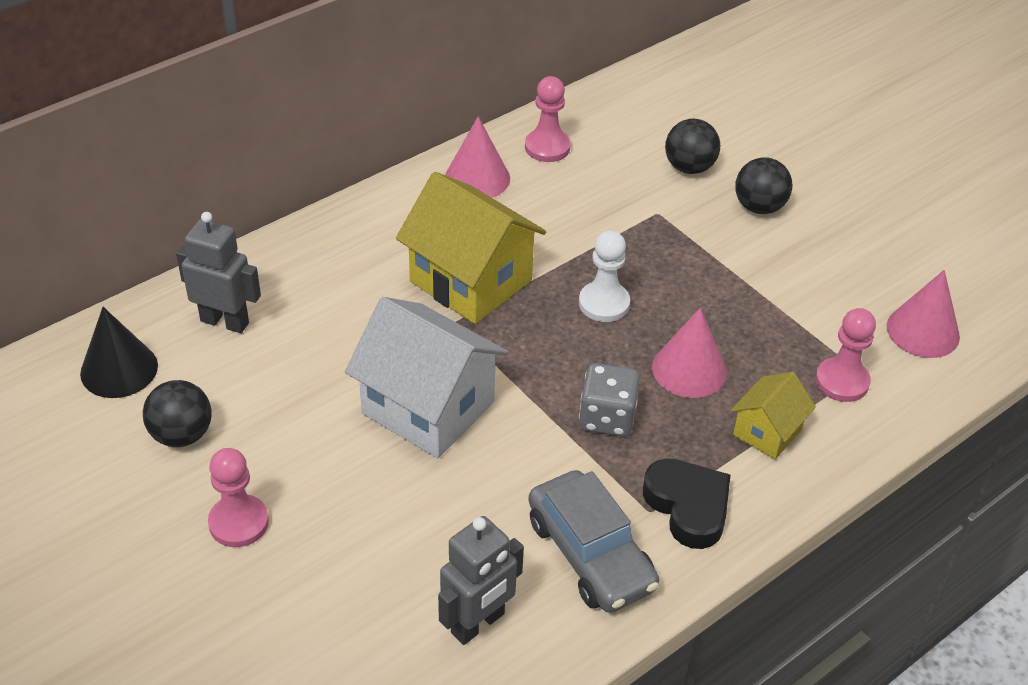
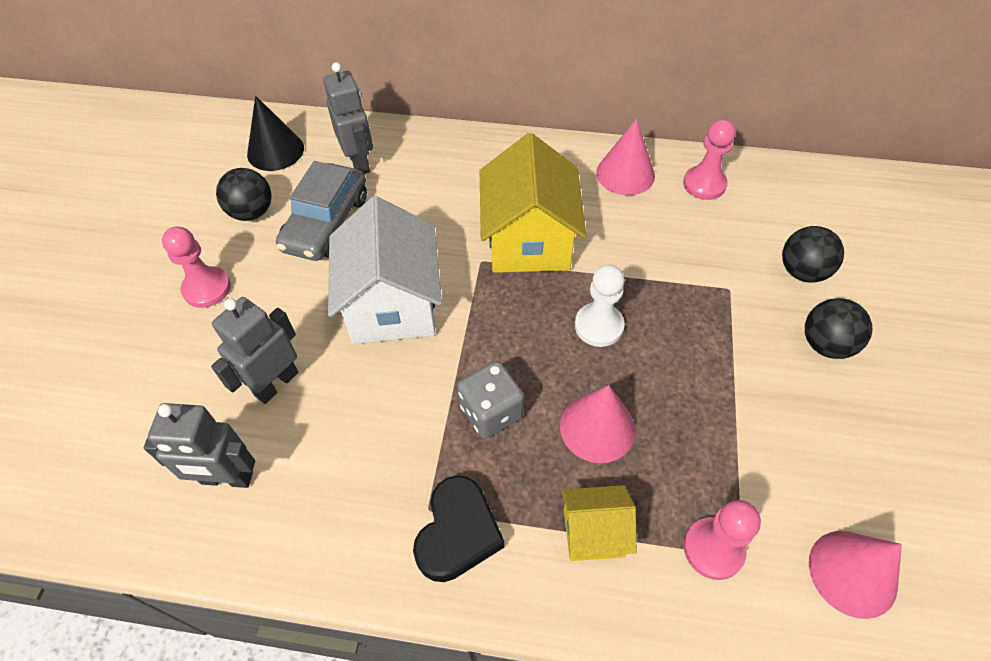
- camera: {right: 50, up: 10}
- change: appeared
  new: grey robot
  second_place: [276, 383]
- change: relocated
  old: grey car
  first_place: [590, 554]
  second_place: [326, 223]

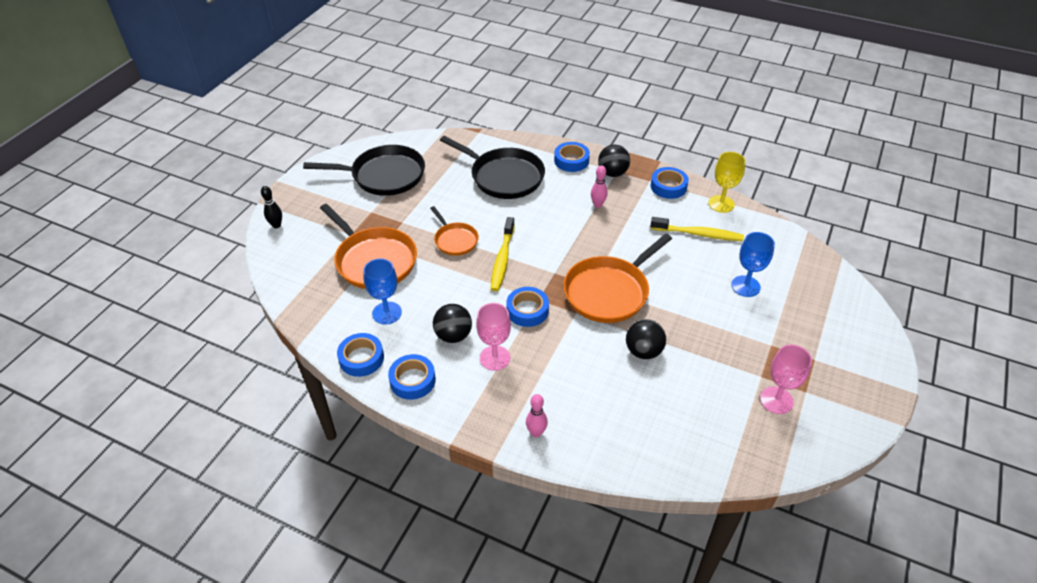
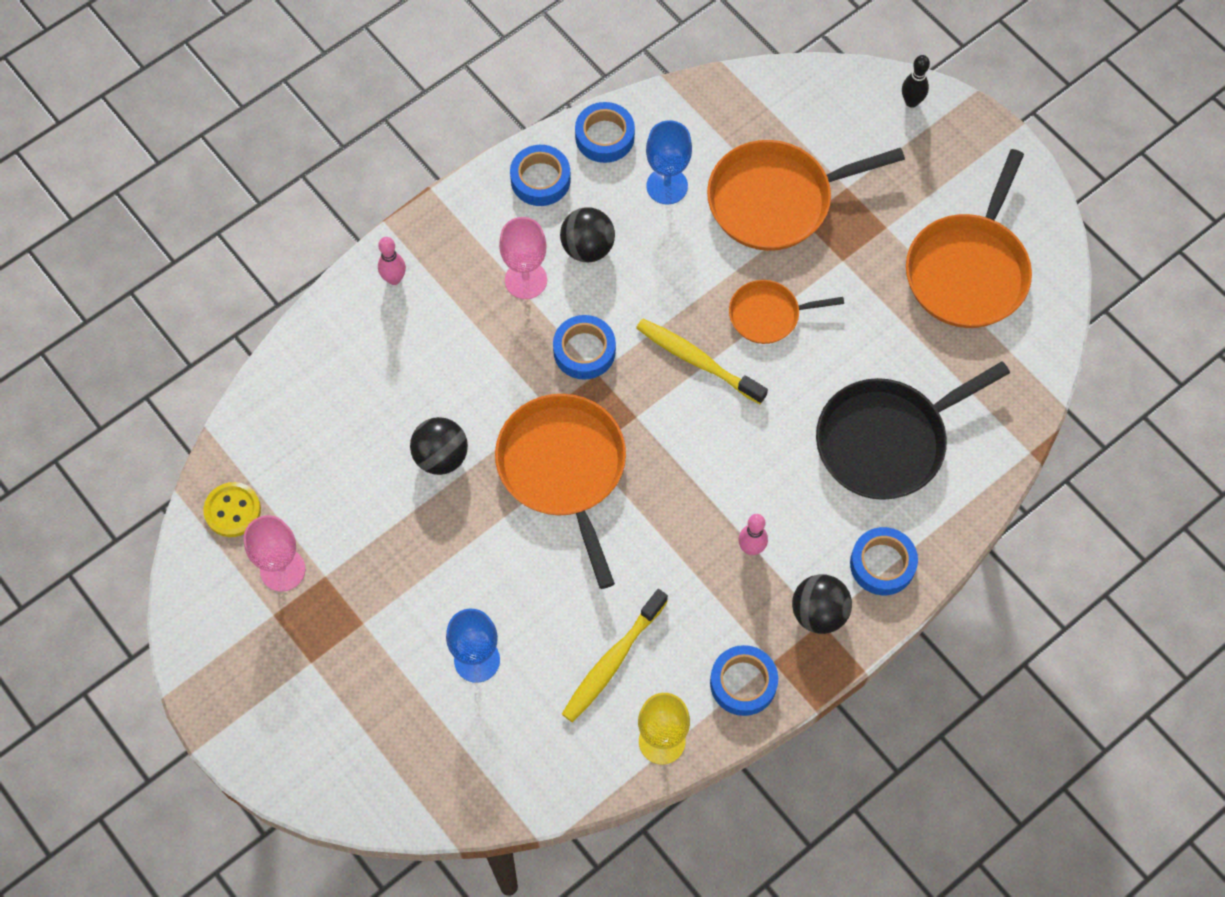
- camera: {right: 115, up: 20}
- change: appeared
  new: yellow button
  second_place: [232, 510]
- change: colour
  old: black pan
  new: orange pan
  first_place: [384, 175]
  second_place: [968, 271]

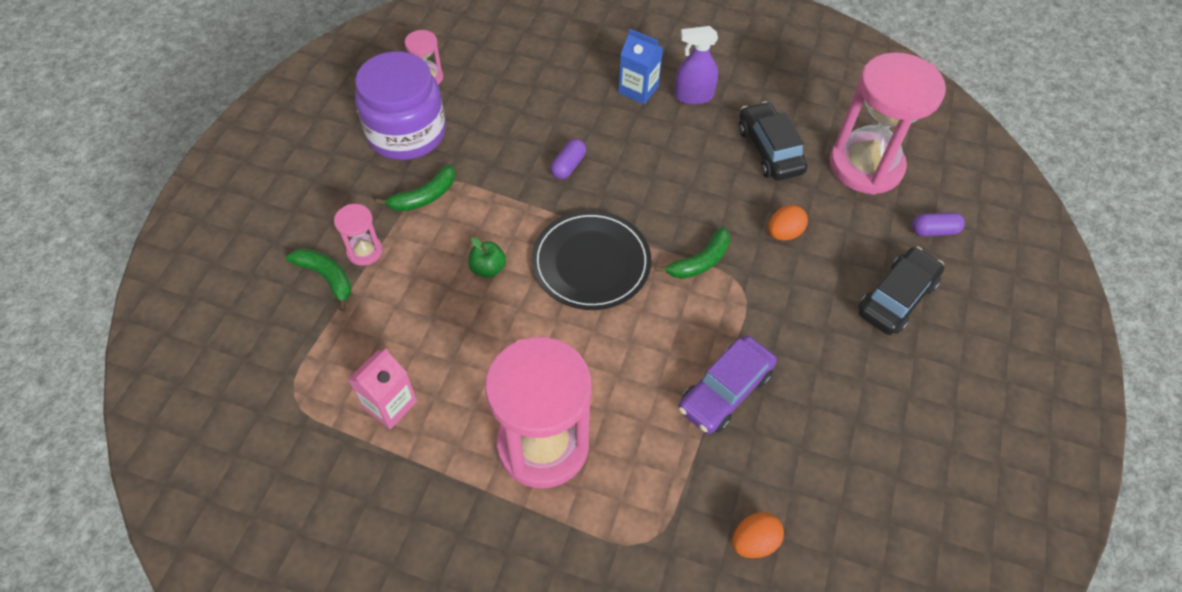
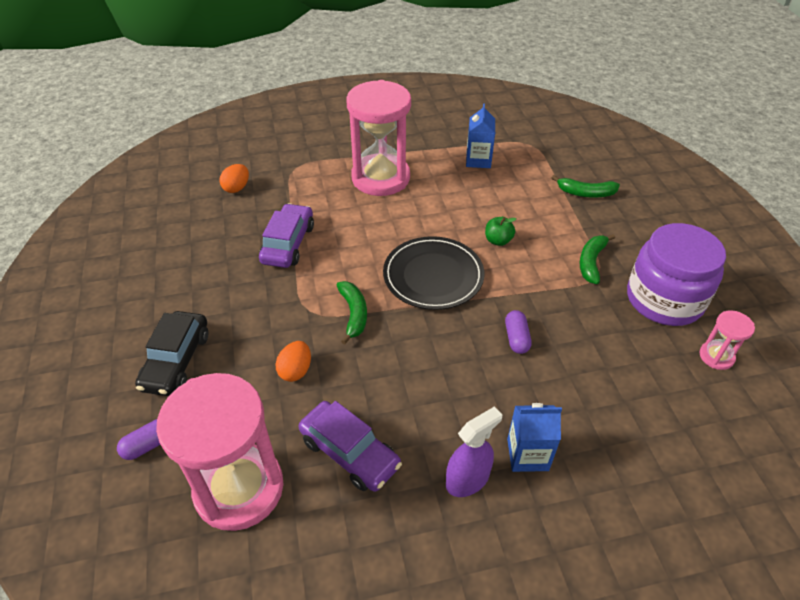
- camera: {right: 150, up: -10}
- change: colour
  old: black car
  new: purple car
  first_place: [769, 150]
  second_place: [349, 453]
- change: spun
  old: green banana
  first_place: [700, 261]
  second_place: [353, 314]
  degrees: 150
- change: colour
  old: pink carton
  new: blue carton
  first_place: [390, 404]
  second_place: [478, 160]
- change: missing
  old: pink hourglass
  first_place: [364, 251]

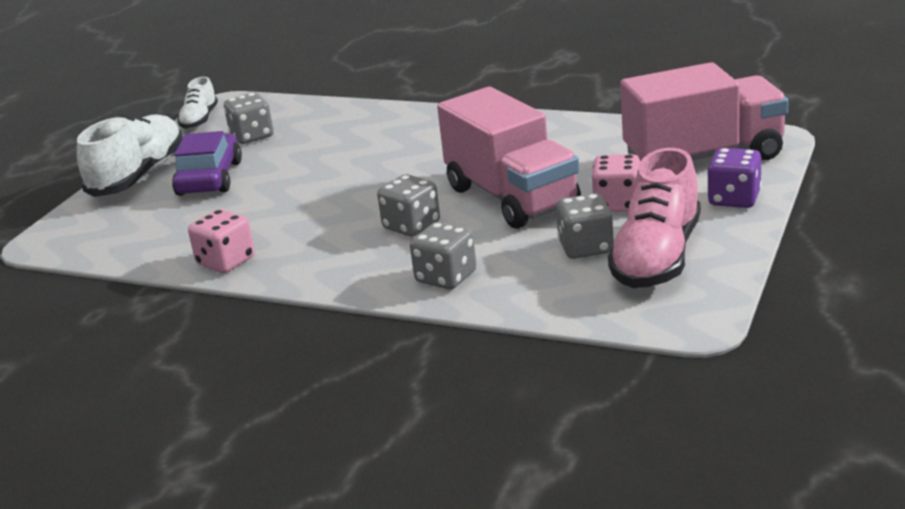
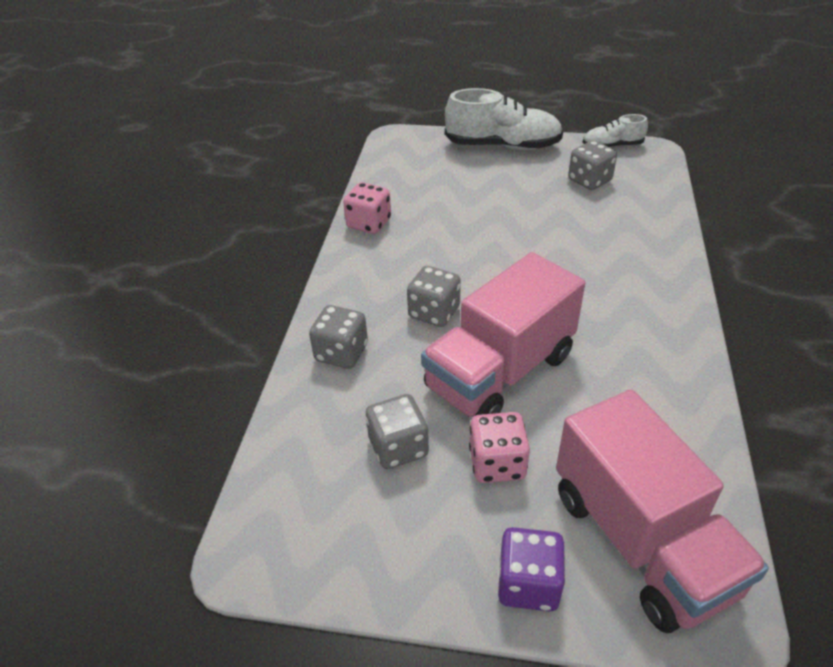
- camera: {right: 75, up: 15}
- change: missing
  old: purple car
  first_place: [210, 178]
- change: missing
  old: pink shoe
  first_place: [657, 257]

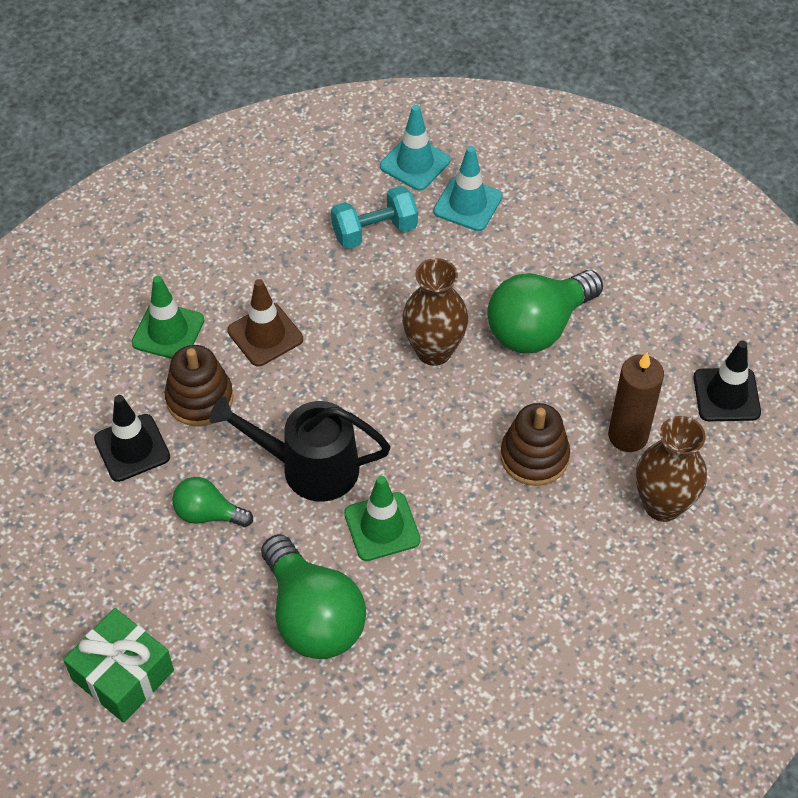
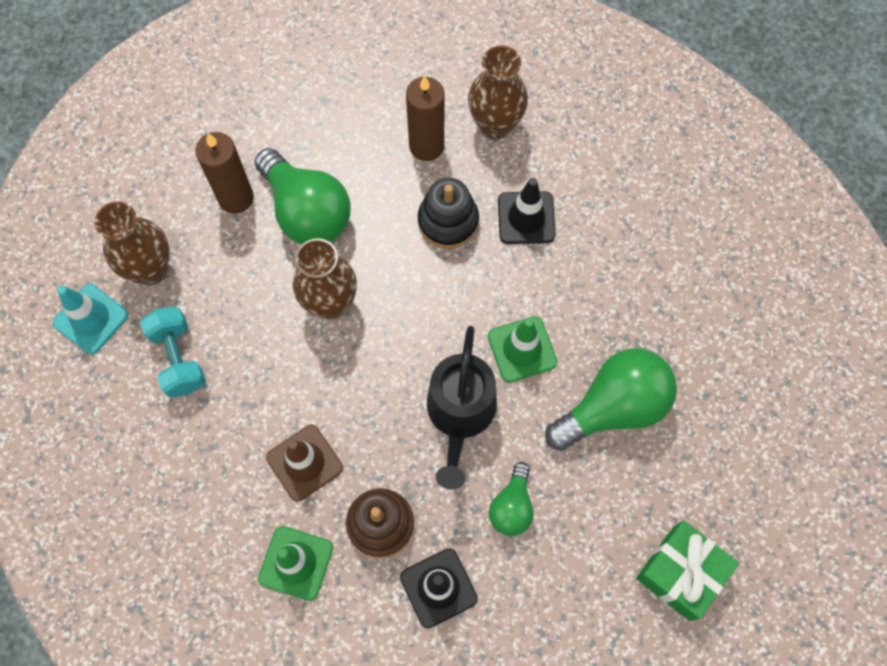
- camera: {right: -90, up: 15}
- change: exchanged
  old: turquoise traffic cone
  new: brown vase
  first_place: [467, 204]
  second_place: [151, 269]
- change: appeared
  new: brown candle
  second_place: [236, 198]
- change: colour
  old: brown stacking toy
  new: black stacking toy
  first_place: [534, 457]
  second_place: [448, 221]
- change: relocated
  old: black traffic cone
  first_place: [726, 395]
  second_place: [526, 218]

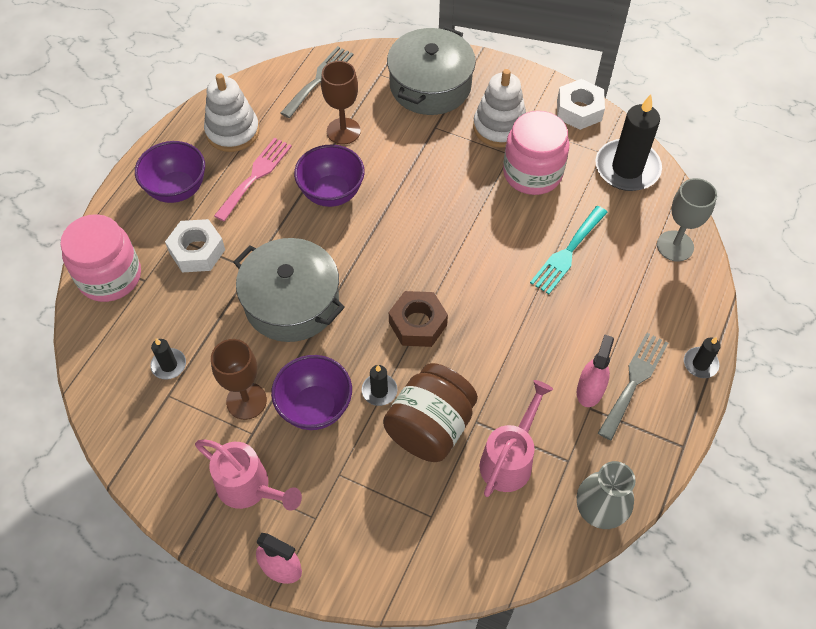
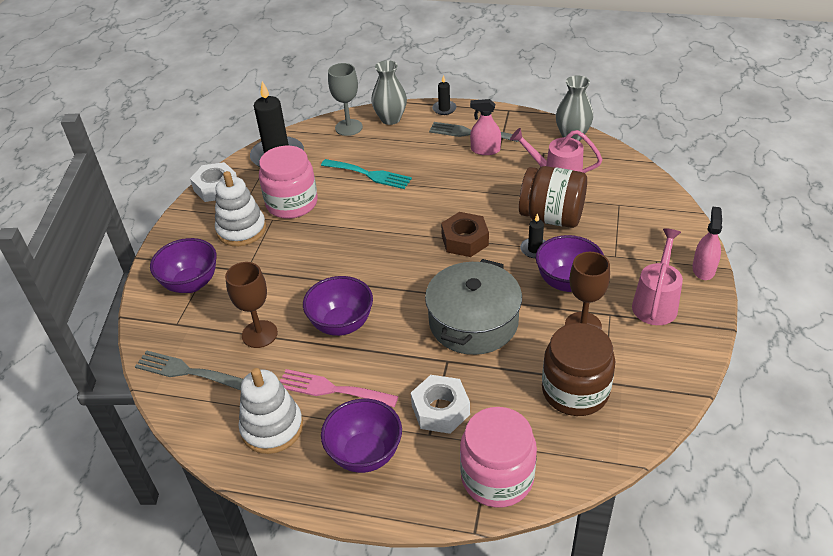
- camera: {right: -100, up: -15}
- change: exchanged
  old: grey pot
  new: purple bowl
  first_place: [430, 85]
  second_place: [191, 283]
- change: appeared
  new: grey vase
  second_place: [390, 119]
- change: exchanged
  old: black candle
  new: brown jar
  first_place: [169, 365]
  second_place: [575, 391]

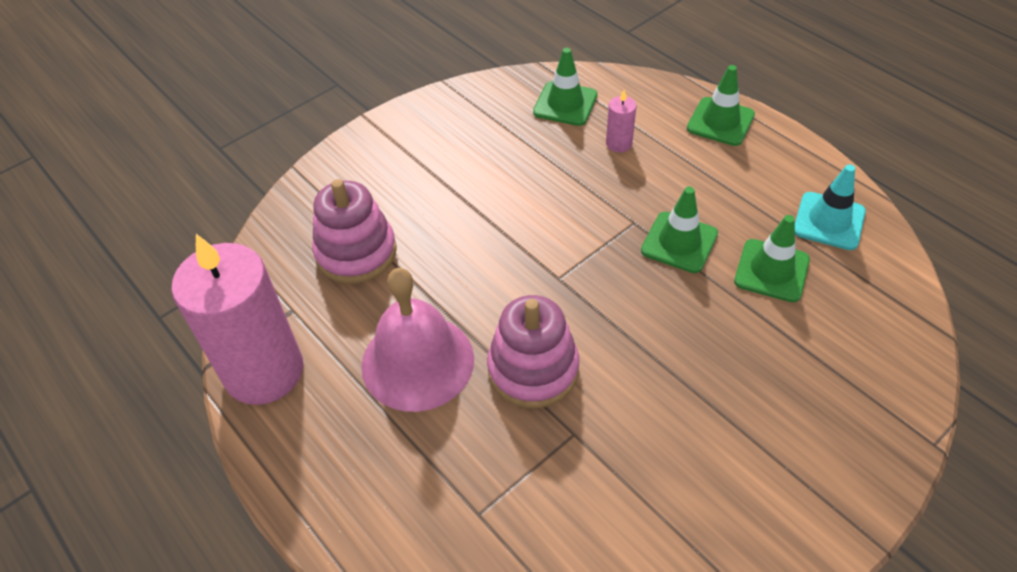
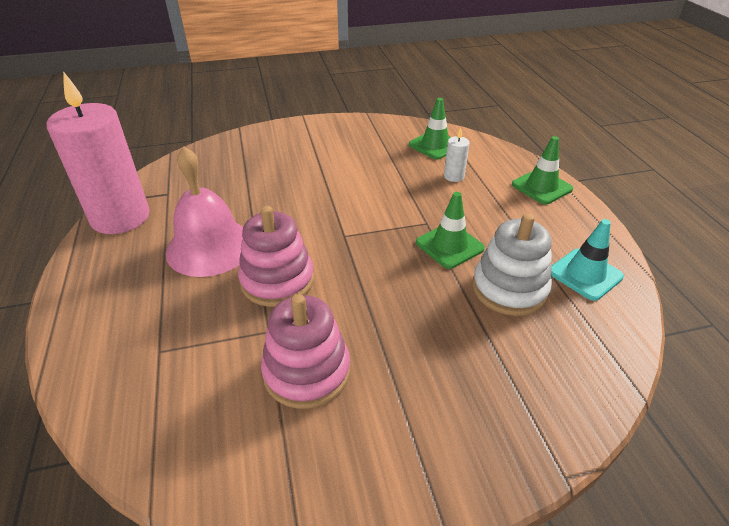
- camera: {right: 25, up: -10}
- change: relocated
  old: pink stacking toy
  first_place: [356, 253]
  second_place: [307, 372]
- change: colour
  old: pink candle
  new: white candle
  first_place: [619, 143]
  second_place: [454, 176]
- change: exchanged
  old: green traffic cone
  new: white stacking toy
  first_place: [771, 270]
  second_place: [509, 289]

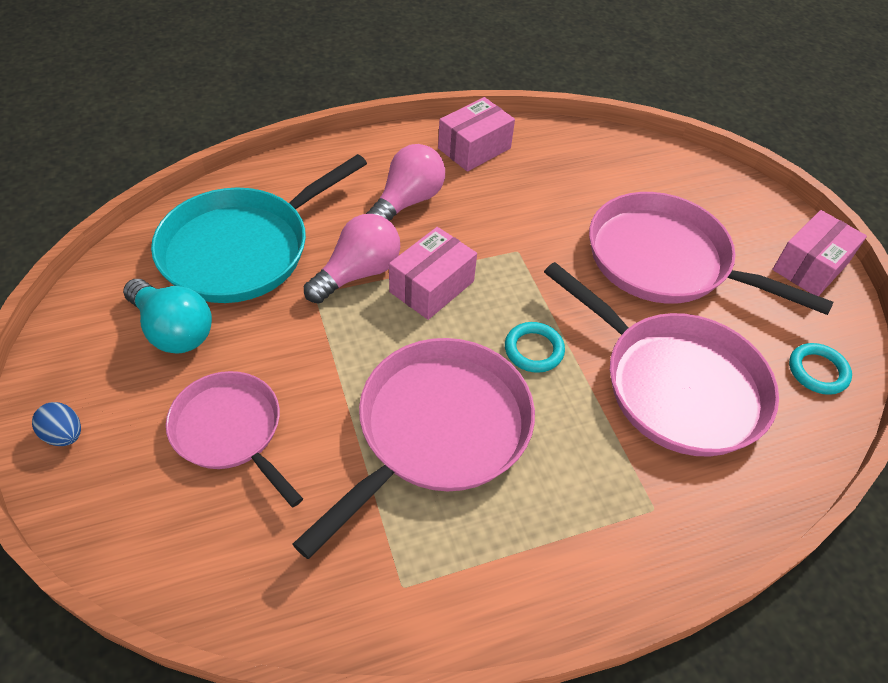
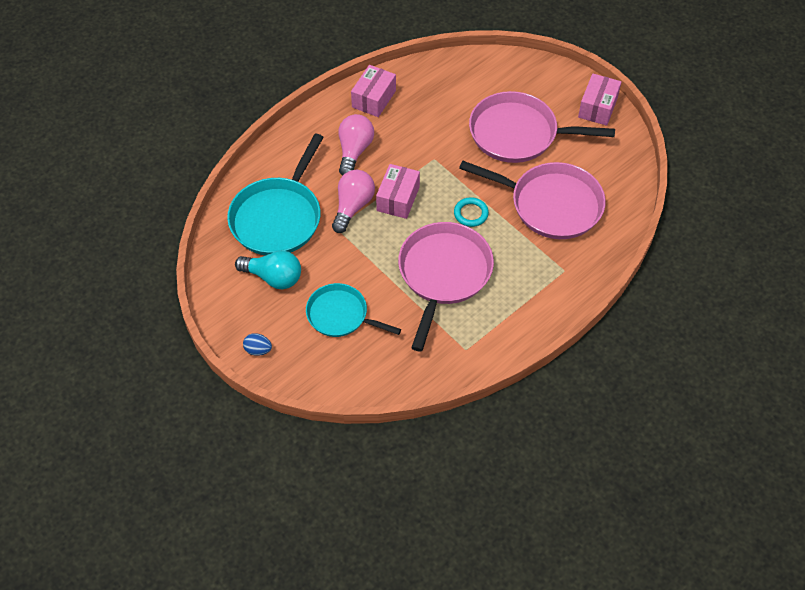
- camera: {right: -20, up: 5}
- change: colour
  old: pink pan
  new: turquoise pan
  first_place: [230, 430]
  second_place: [340, 315]
- change: missing
  old: turquoise ring
  first_place: [817, 371]

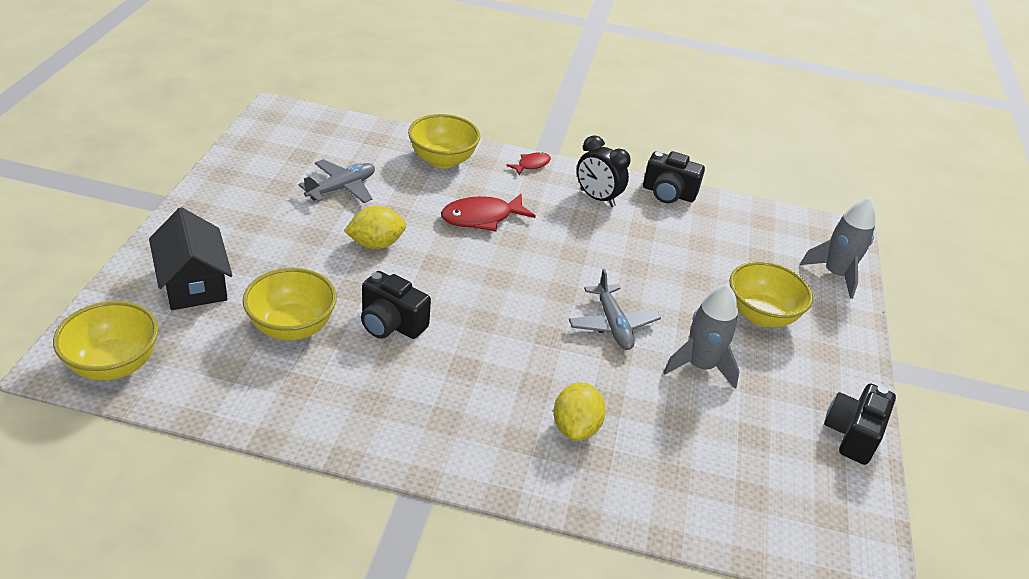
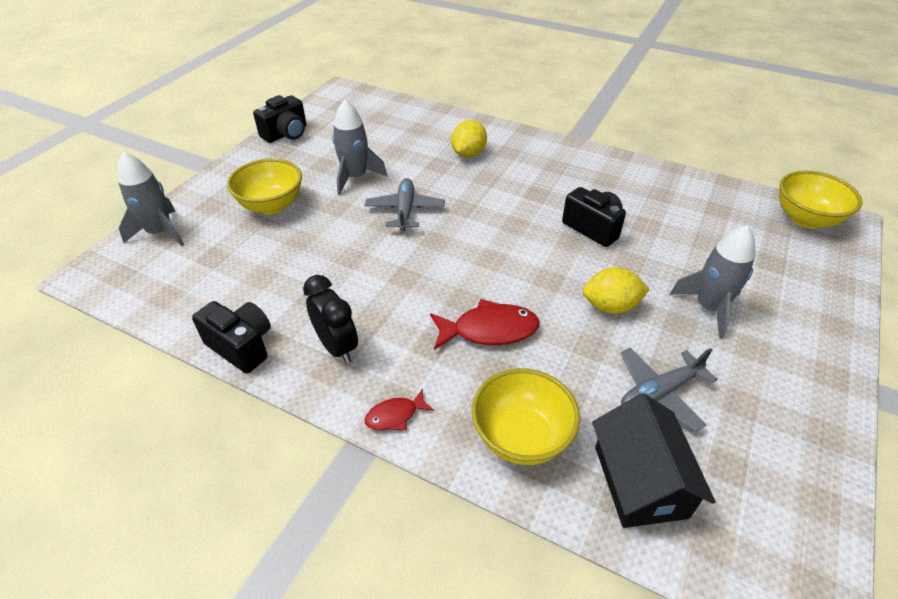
- camera: {right: -160, up: 5}
- change: relocated
  old: black house
  first_place: [194, 283]
  second_place: [640, 481]
- change: appeared
  new: grey rocket
  second_place: [709, 308]
- change: missing
  old: yellow bowl
  first_place: [292, 327]

